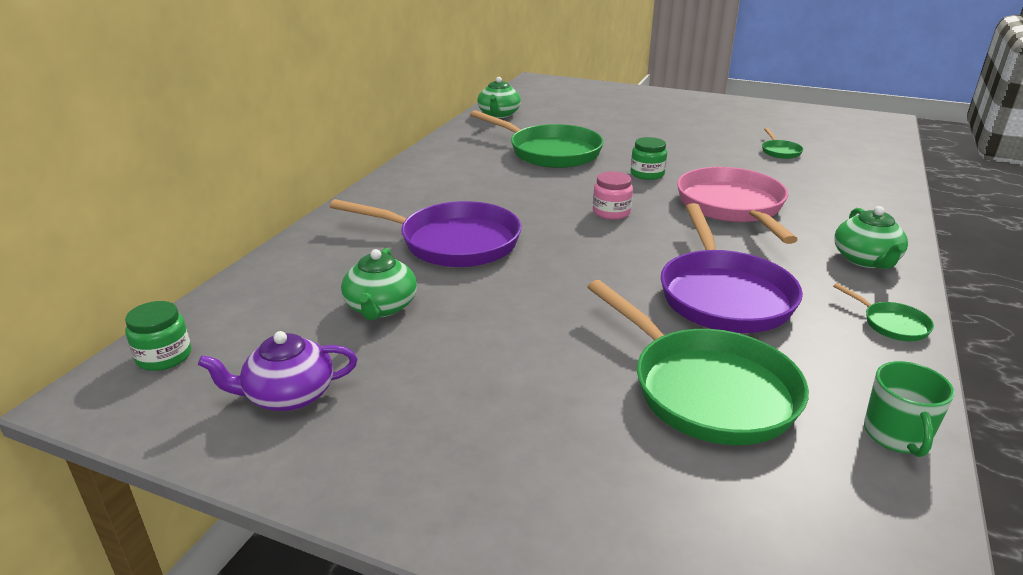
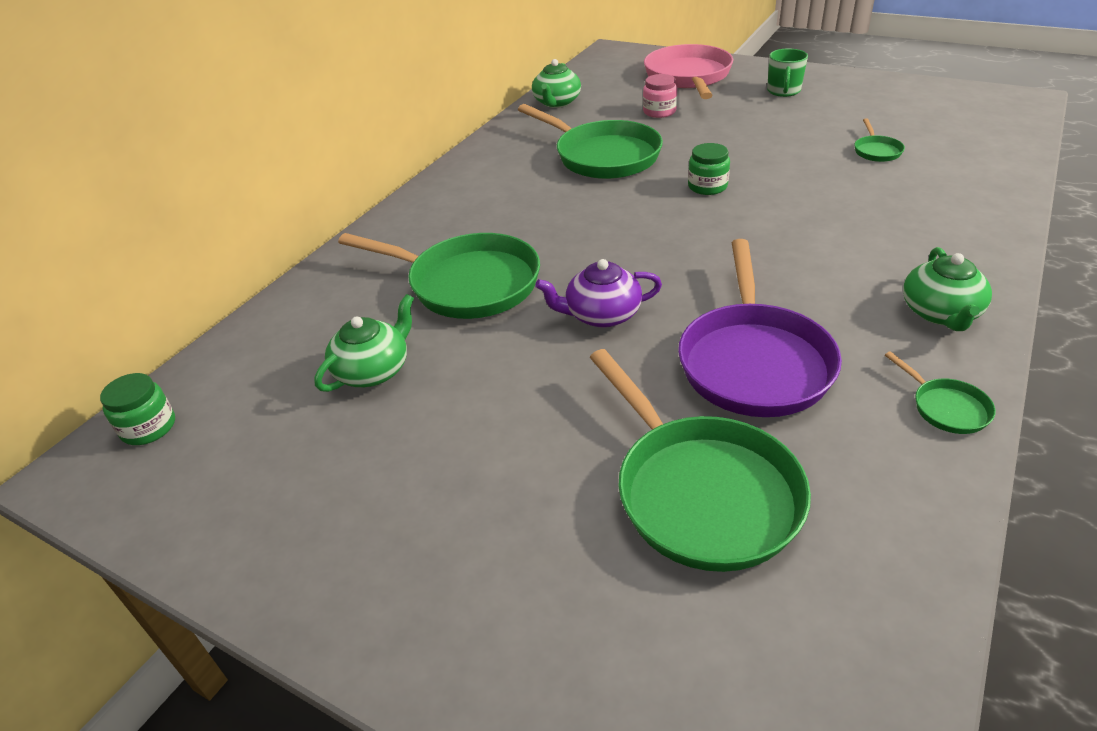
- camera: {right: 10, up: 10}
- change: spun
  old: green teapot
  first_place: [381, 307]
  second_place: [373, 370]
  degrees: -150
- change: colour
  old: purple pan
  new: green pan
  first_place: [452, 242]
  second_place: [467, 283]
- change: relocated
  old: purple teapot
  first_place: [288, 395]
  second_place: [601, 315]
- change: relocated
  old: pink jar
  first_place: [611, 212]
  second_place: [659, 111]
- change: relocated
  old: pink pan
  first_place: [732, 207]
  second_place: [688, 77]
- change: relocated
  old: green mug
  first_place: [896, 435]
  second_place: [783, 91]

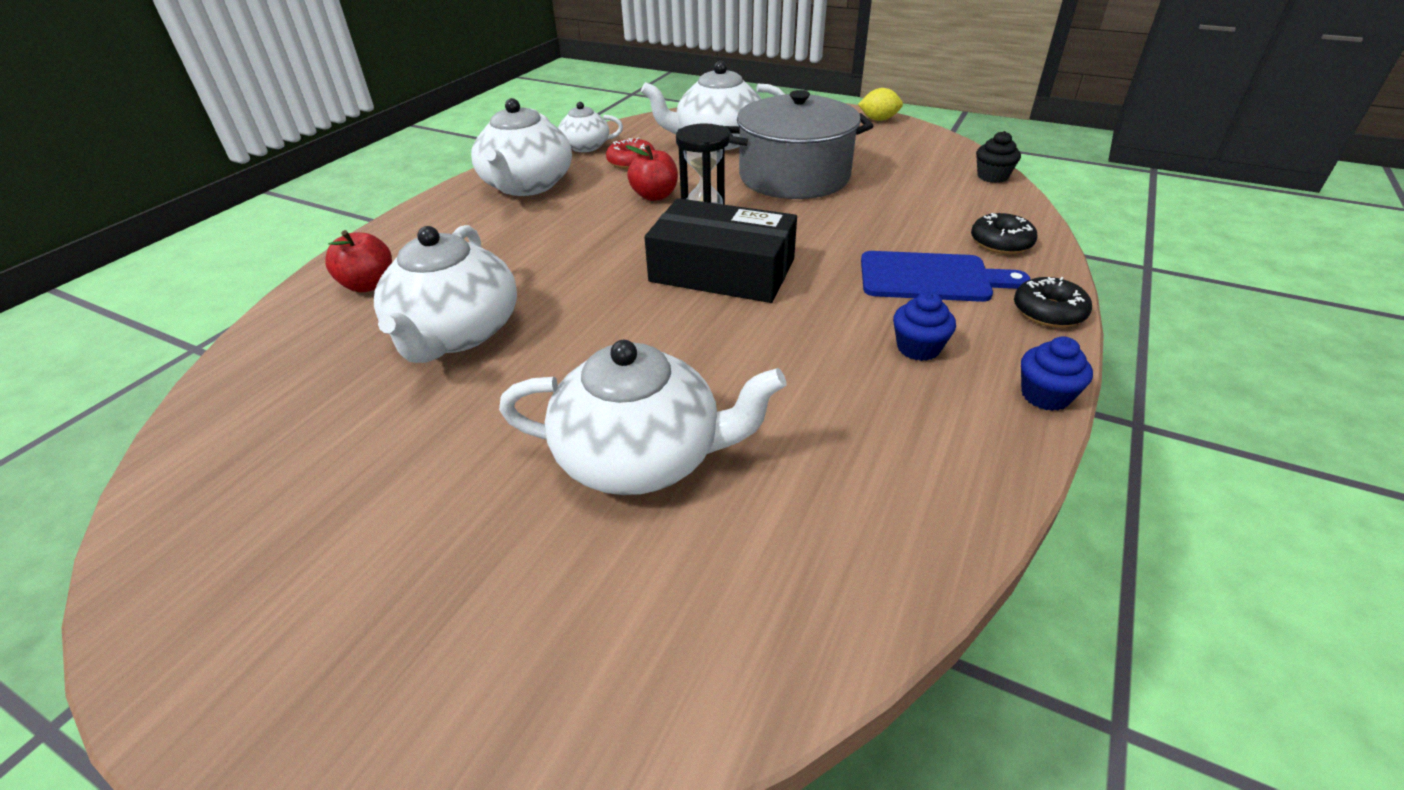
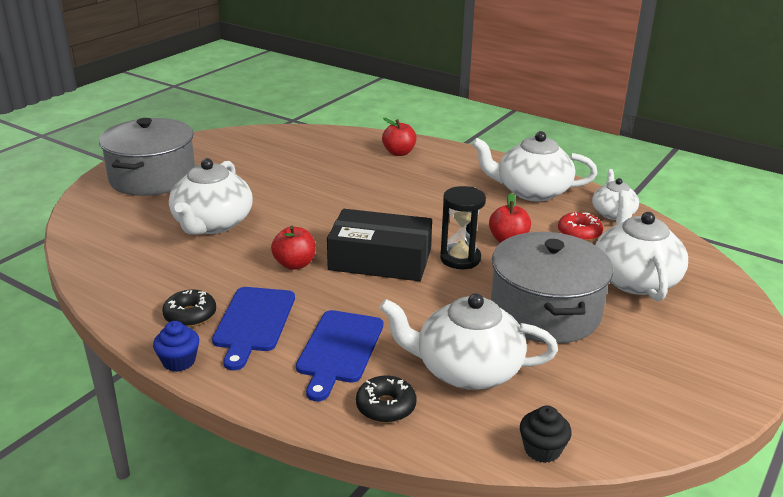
- camera: {right: 95, up: -10}
- change: appeared
  new: grey pot
  second_place: [152, 178]
- change: relocated
  old: black donut
  first_place: [1048, 312]
  second_place: [190, 315]
- change: exchanged
  old: blue cupcake
  new: blue cutting board
  first_place: [918, 348]
  second_place: [253, 322]
- change: appeared
  new: red apple
  second_place: [295, 264]
- change: spun
  old: black box
  first_place: [722, 270]
  second_place: [380, 259]
  degrees: 75
- change: relocated
  old: white teapot
  first_place: [456, 333]
  second_place: [466, 370]
- change: missing
  old: yellow lemon
  first_place: [878, 119]

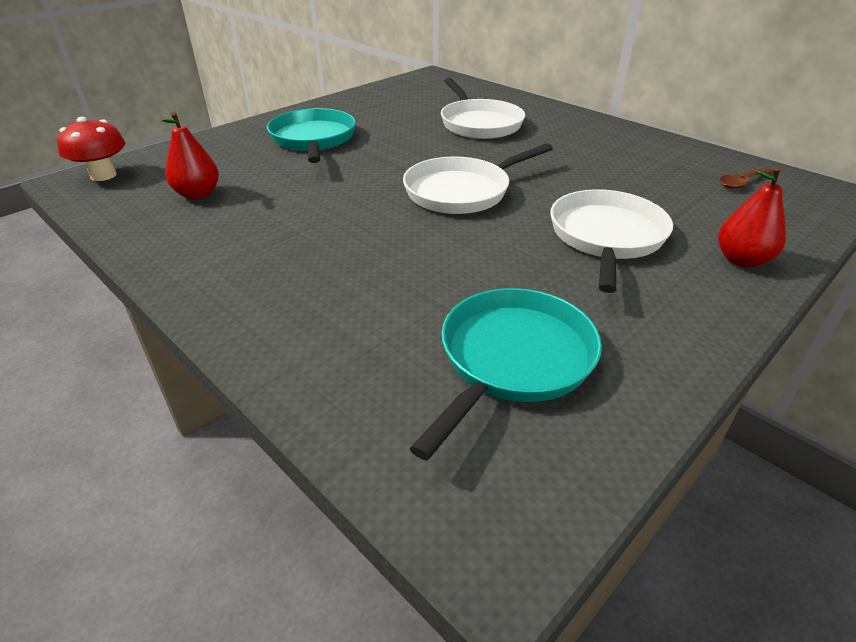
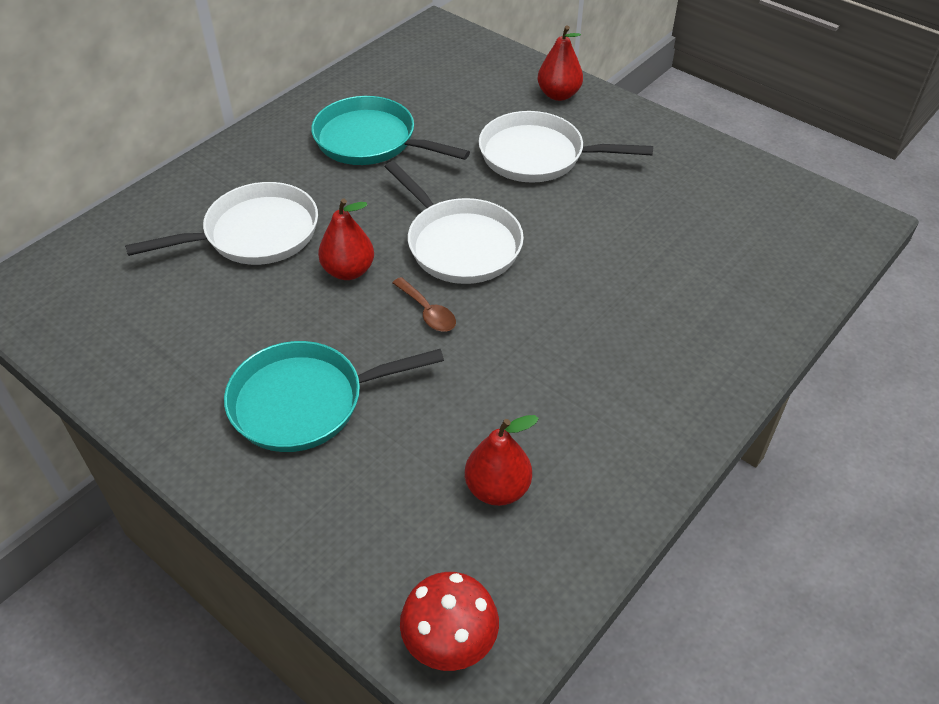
- camera: {right: -95, up: 10}
- change: relocated
  old: turquoise pan
  first_place: [512, 360]
  second_place: [371, 141]
- change: appeared
  new: red pear
  second_place: [348, 271]
- change: relocated
  old: brown spoon
  first_place: [741, 182]
  second_place: [428, 312]

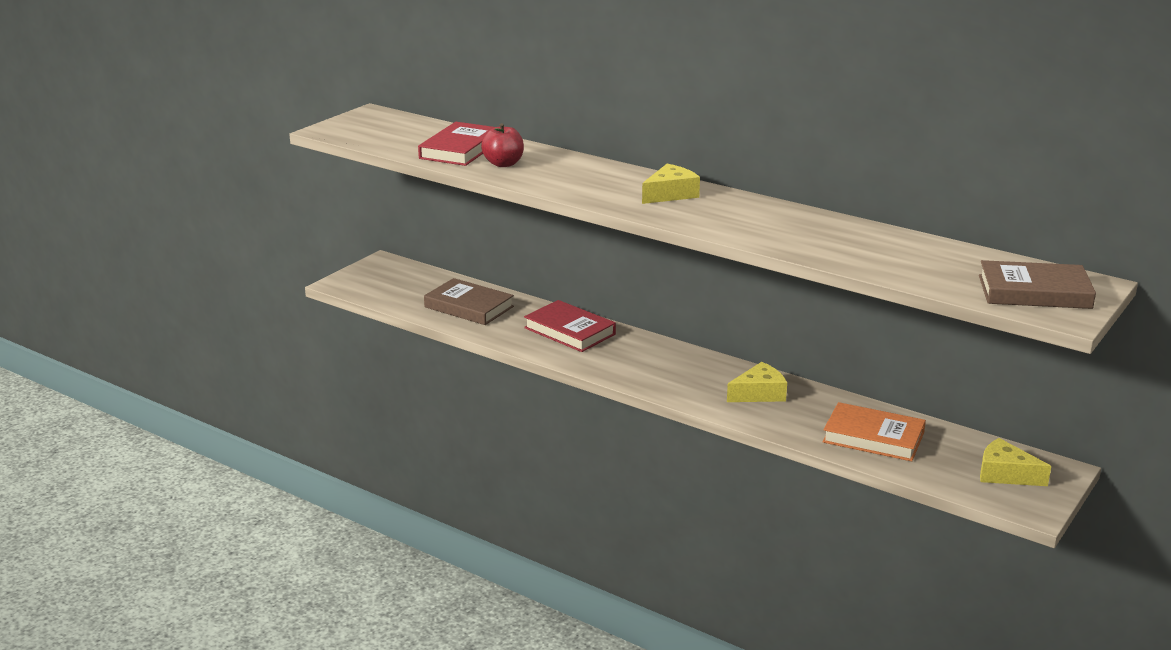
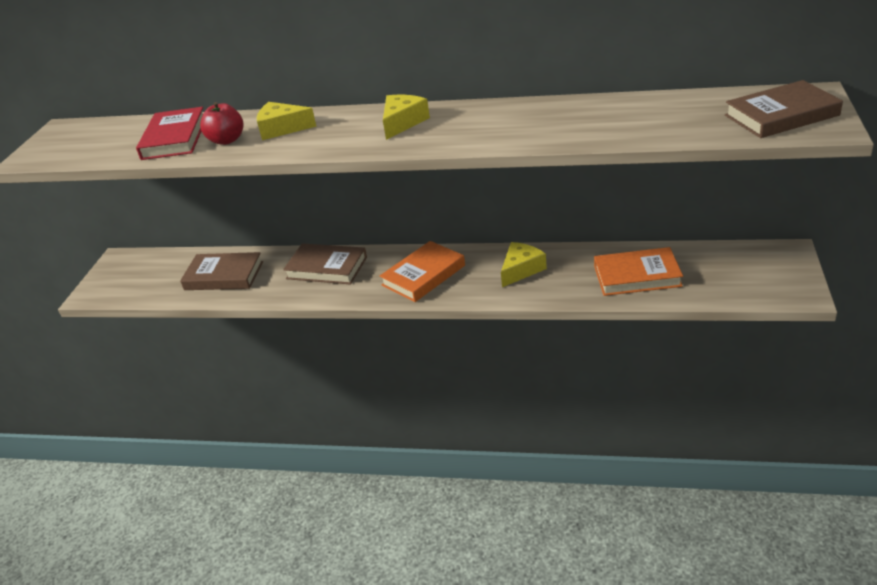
- camera: {right: -20, up: 10}
- change: relocated
  old: yellow cheese
  first_place: [1005, 474]
  second_place: [282, 129]
- change: colour
  old: red book
  new: brown book
  first_place: [569, 331]
  second_place: [327, 268]
- change: appeared
  new: orange book
  second_place: [423, 275]

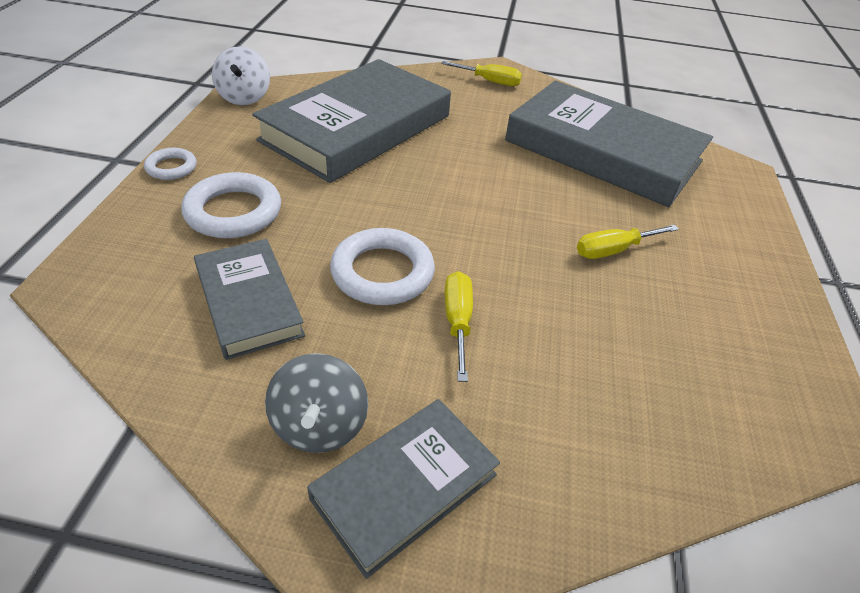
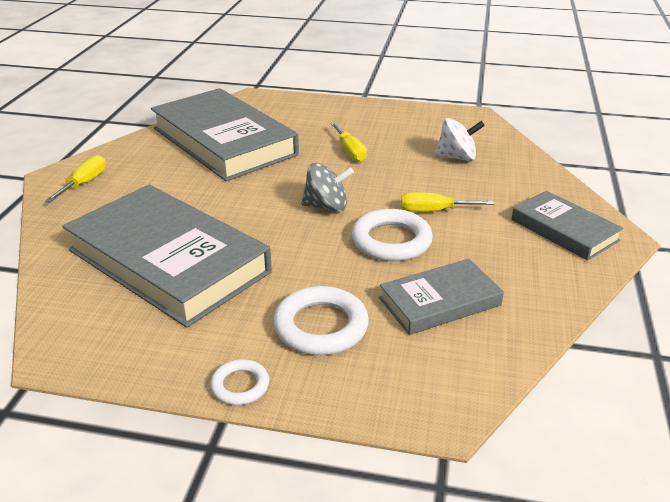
- camera: {right: -85, up: -10}
- change: spun
  old: grey book
  first_place: [602, 151]
  second_place: [224, 141]
  degrees: -75
- change: relocated
  old: grey spinning top
  first_place: [319, 425]
  second_place: [326, 206]
- change: relocated
  old: white spinning top
  first_place: [244, 97]
  second_place: [457, 157]

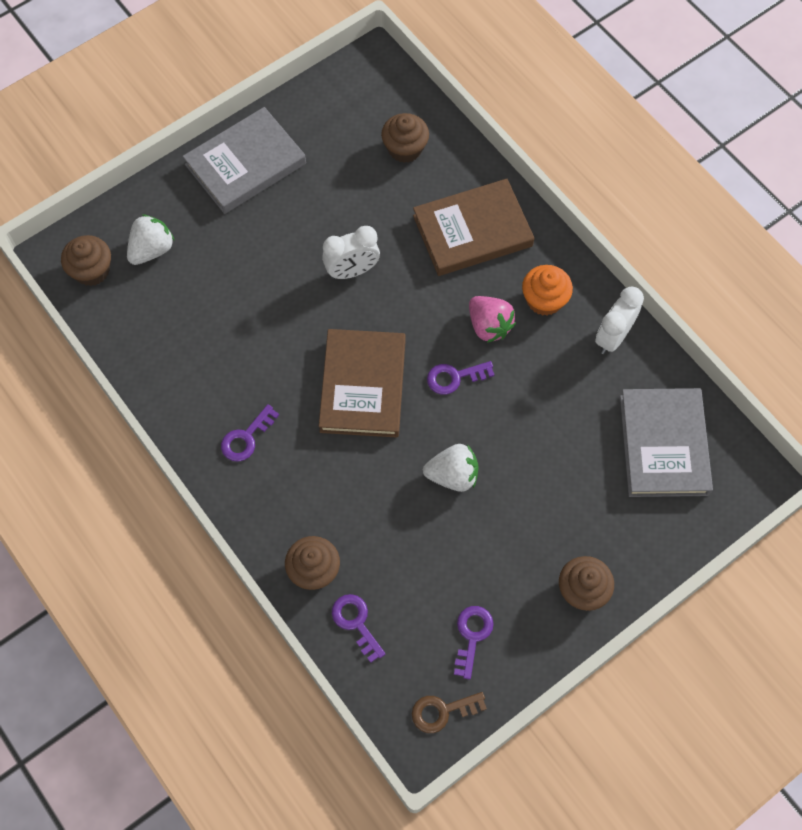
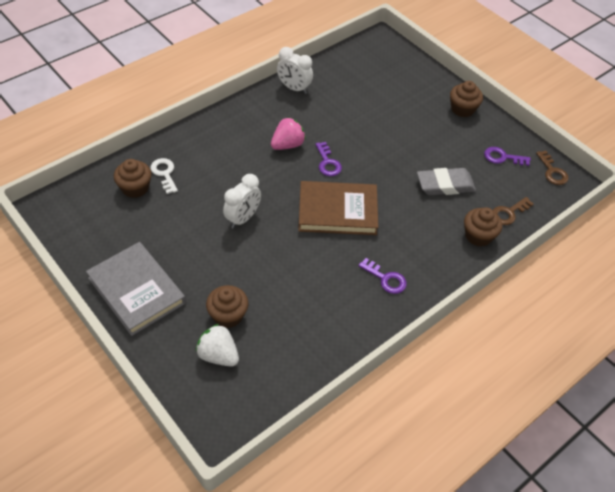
- camera: {right: -95, up: -15}
- change: appeared
  new: white key
  second_place: [164, 173]
- change: relocated
  old: brown cupcake
  first_place: [92, 270]
  second_place: [228, 315]
- change: spun
  old: white clock
  first_place: [352, 271]
  second_place: [243, 218]
  degrees: 60
- change: appeared
  new: grey eraser
  second_place: [445, 185]
- change: colour
  old: purple key
  new: brown key
  first_place: [356, 623]
  second_place: [509, 213]
- change: missing
  old: brown book
  first_place: [472, 231]
- change: missing
  old: white strawberry
  first_place: [452, 475]
- change: missing
  old: orange cupcake
  first_place: [544, 300]
- change: missing
  old: grey book
  first_place: [663, 445]

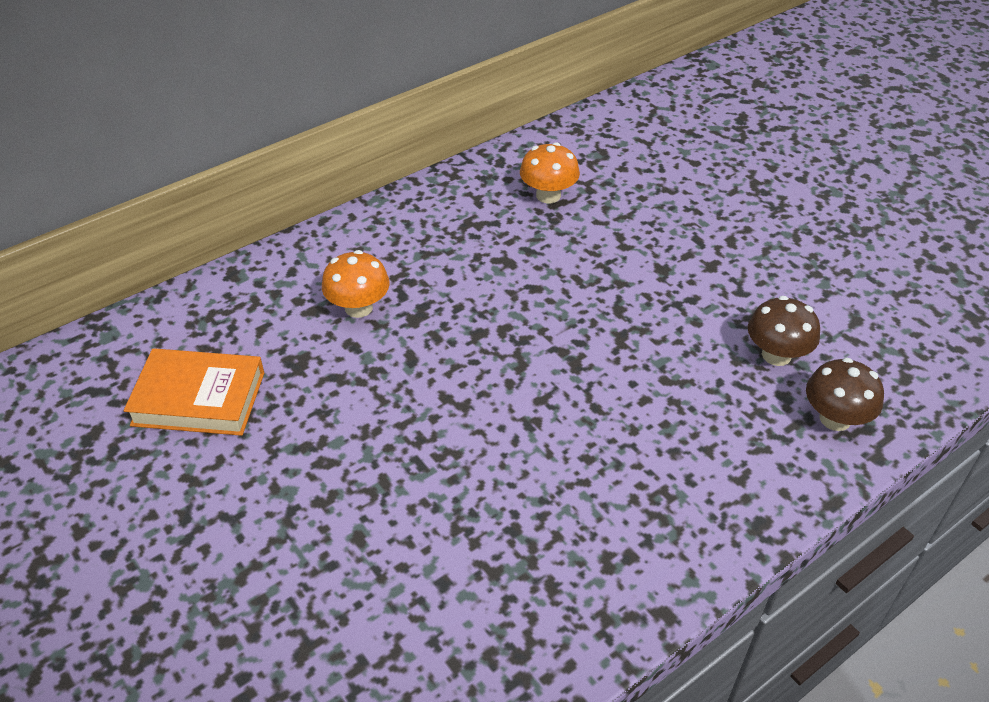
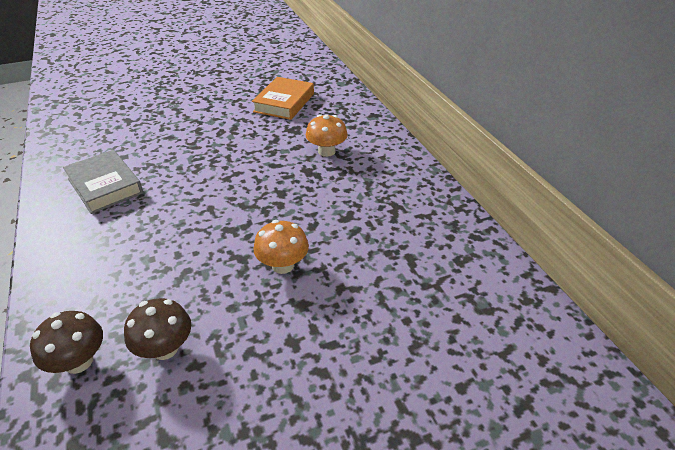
- camera: {right: 105, up: -5}
- change: appeared
  new: grey book
  second_place: [105, 186]
- change: relocated
  old: orange mushroom
  first_place: [548, 195]
  second_place: [283, 265]

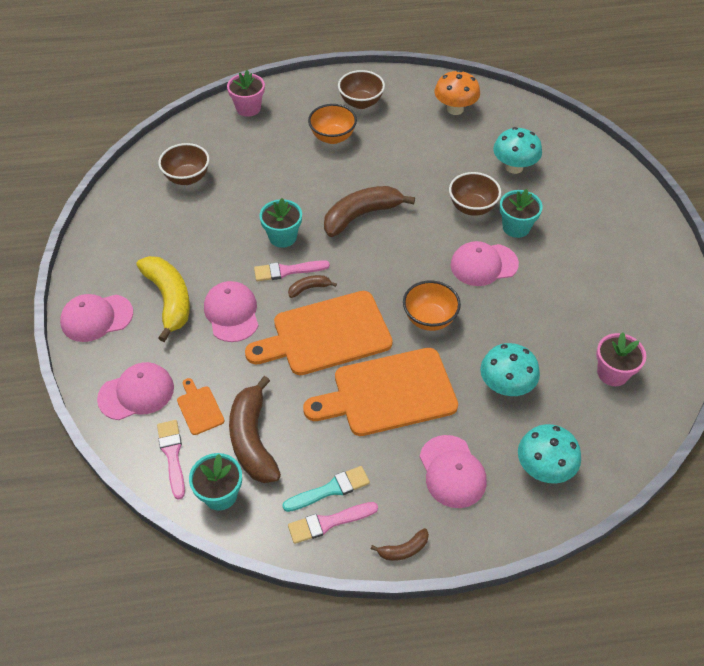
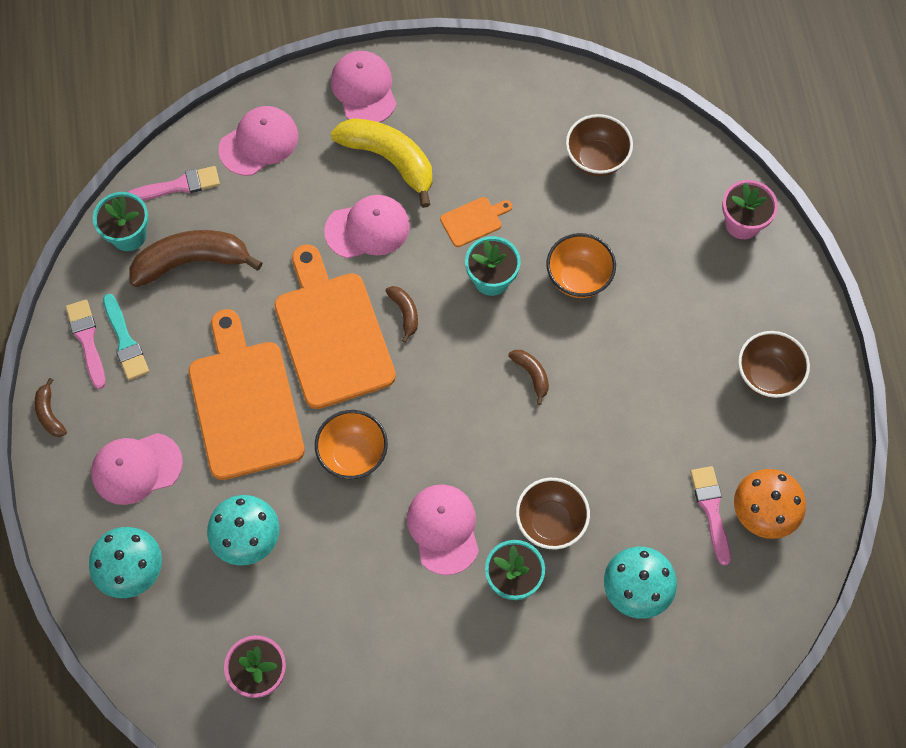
- camera: {right: 90, up: 15}
- change: spun
  old: pink cap
  first_place: [136, 393]
  second_place: [259, 142]
  degrees: -105
- change: spun
  old: yellow banana
  first_place: [169, 299]
  second_place: [389, 160]
  degrees: -120
- change: relocated
  old: orange cutting board
  first_place: [199, 408]
  second_place: [473, 221]
- change: size
  old: brown banana
  first_place: [361, 215]
  second_place: [531, 375]
  factor: 0.47
- change: relocated
  old: orange bowl
  first_place: [332, 137]
  second_place: [578, 278]
- change: relocated
  old: pink brush
  first_place: [287, 271]
  second_place: [711, 510]

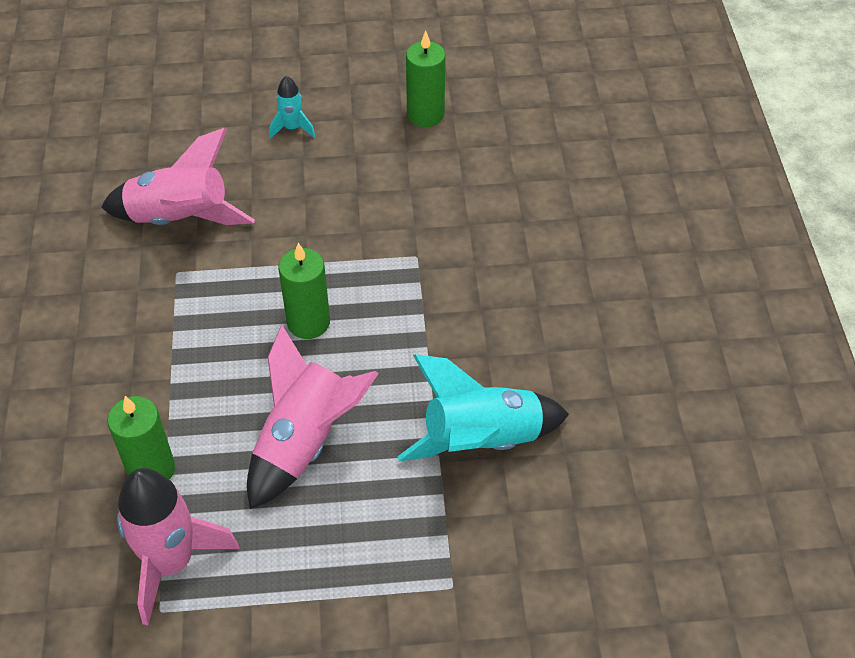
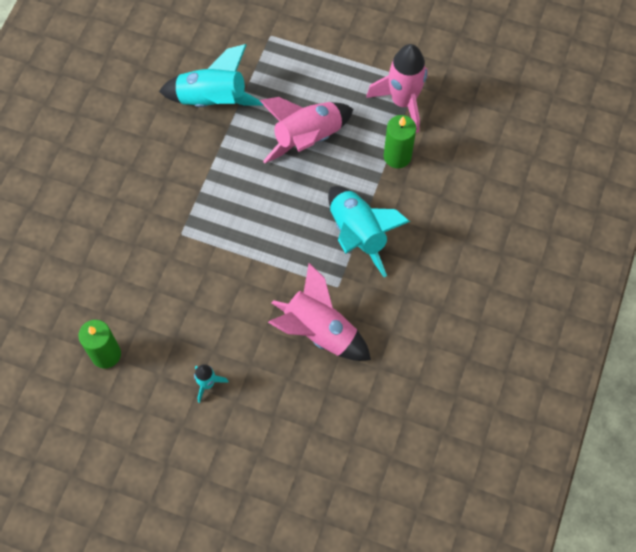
- camera: {right: -155, up: 15}
- change: appeared
  new: turquoise rocket
  second_place: [358, 234]
- change: missing
  old: green candle
  first_place: [308, 322]

